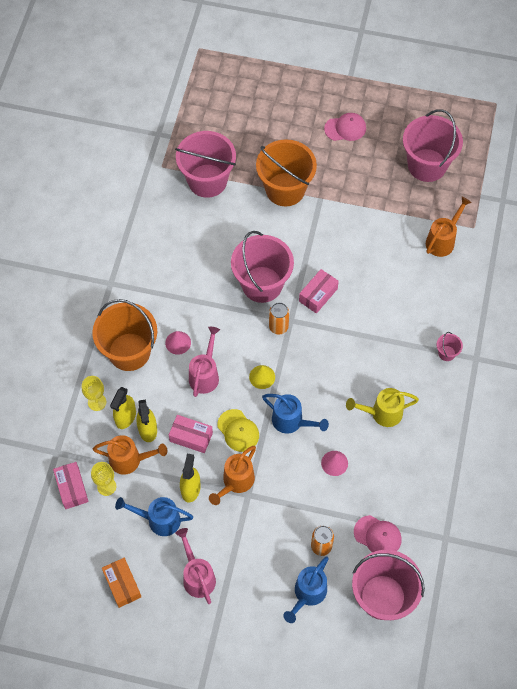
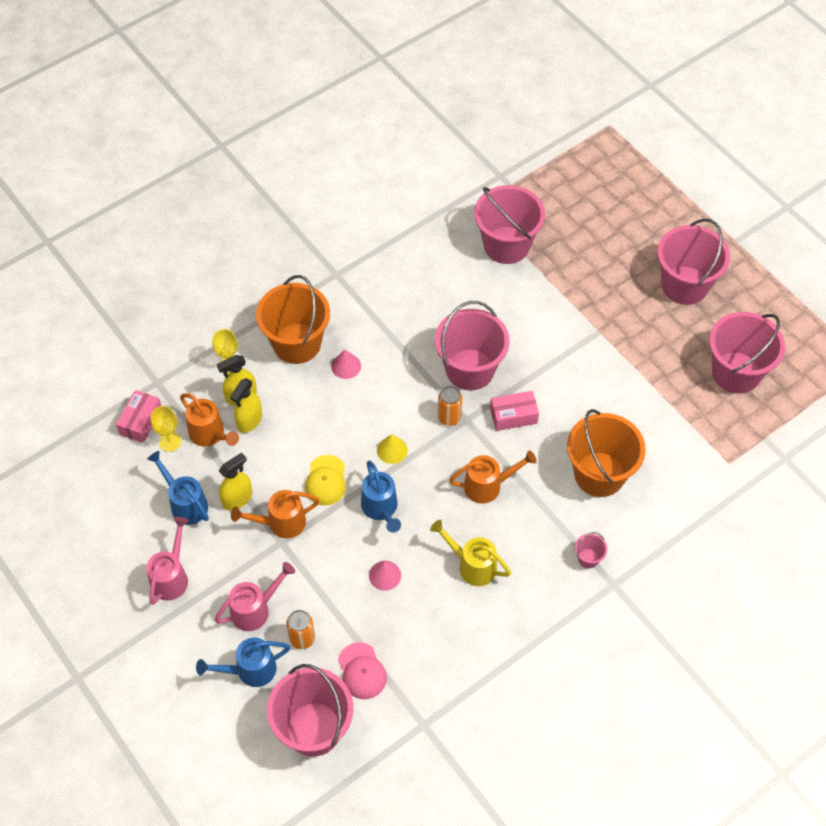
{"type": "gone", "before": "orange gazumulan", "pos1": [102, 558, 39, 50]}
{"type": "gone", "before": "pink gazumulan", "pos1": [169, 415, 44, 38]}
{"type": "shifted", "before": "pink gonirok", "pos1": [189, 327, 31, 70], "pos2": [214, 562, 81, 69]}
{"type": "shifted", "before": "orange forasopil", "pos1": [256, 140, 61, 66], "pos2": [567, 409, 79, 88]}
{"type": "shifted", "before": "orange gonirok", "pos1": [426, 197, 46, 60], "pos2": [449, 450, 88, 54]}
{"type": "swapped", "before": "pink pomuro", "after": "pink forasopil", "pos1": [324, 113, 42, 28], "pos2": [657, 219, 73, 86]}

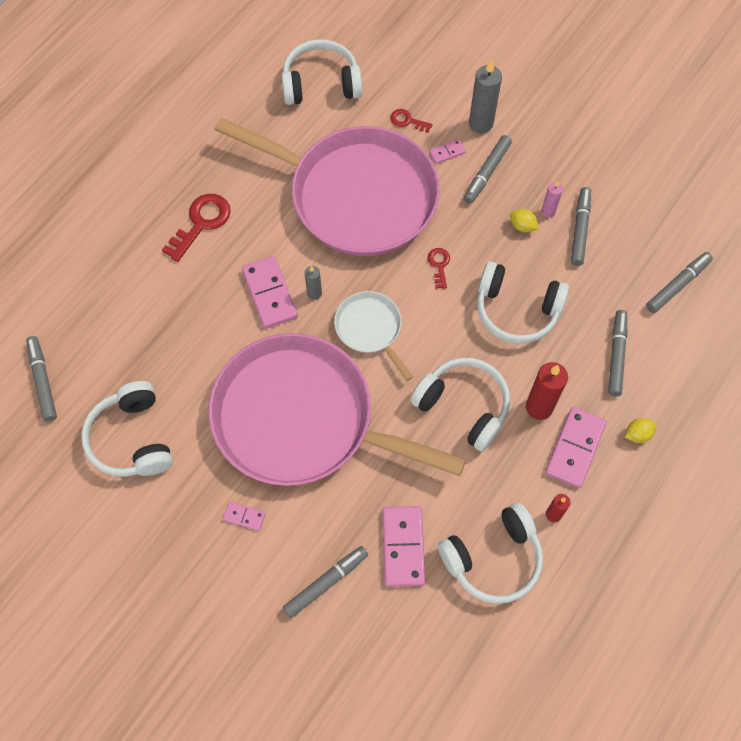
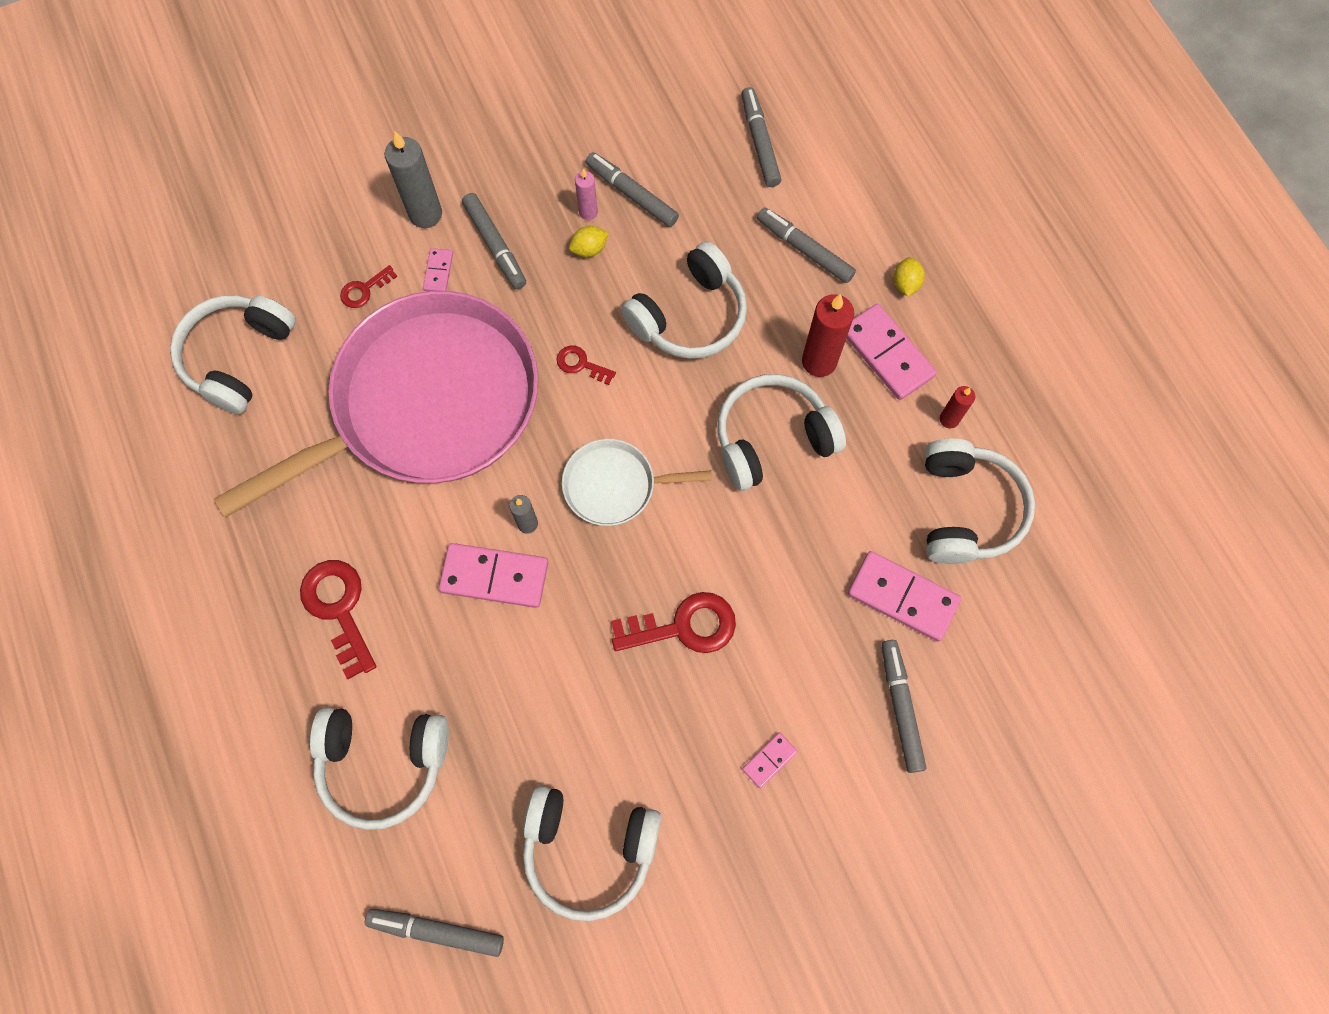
{"type": "new", "after": "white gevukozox", "pos2": [310, 707, 139, 123]}
{"type": "swapped", "before": "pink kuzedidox", "after": "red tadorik", "pos1": [209, 333, 257, 153], "pos2": [611, 592, 125, 61]}

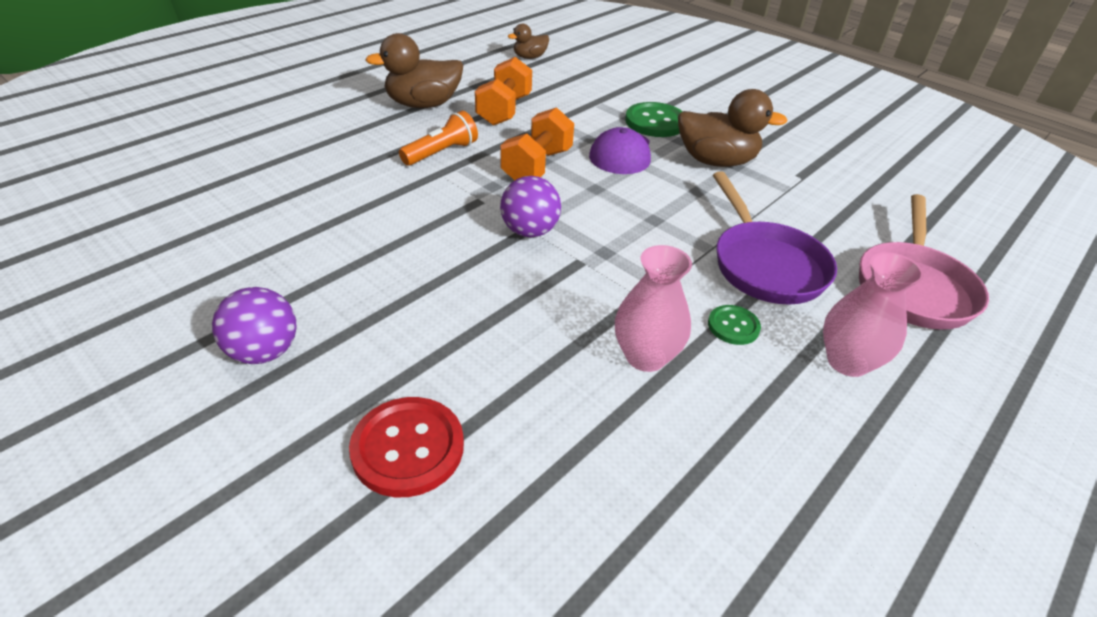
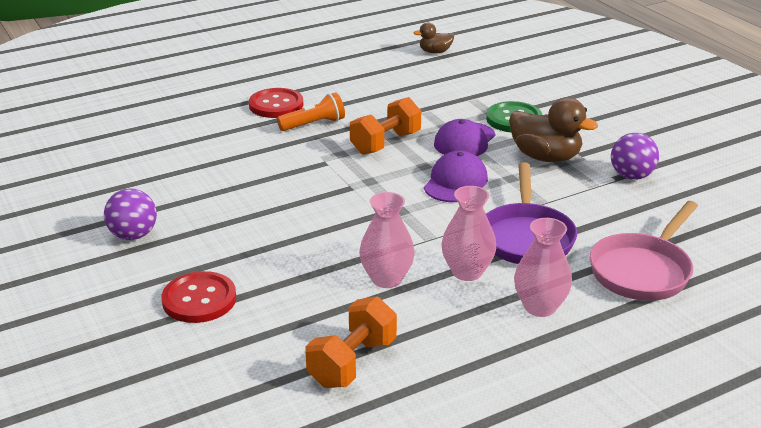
{"type": "gone", "before": "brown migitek", "pos1": [365, 33, 98, 75]}
{"type": "new", "after": "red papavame", "pos2": [249, 88, 54, 30]}
{"type": "new", "after": "purple pomuro", "pos2": [424, 150, 64, 52]}
{"type": "shifted", "before": "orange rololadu", "pos1": [475, 57, 57, 69], "pos2": [305, 297, 92, 91]}
{"type": "shifted", "before": "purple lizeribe", "pos1": [500, 176, 61, 61], "pos2": [611, 133, 48, 47]}
{"type": "swapped", "before": "green papavame", "after": "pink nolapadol", "pos1": [708, 305, 53, 40], "pos2": [442, 186, 54, 95]}

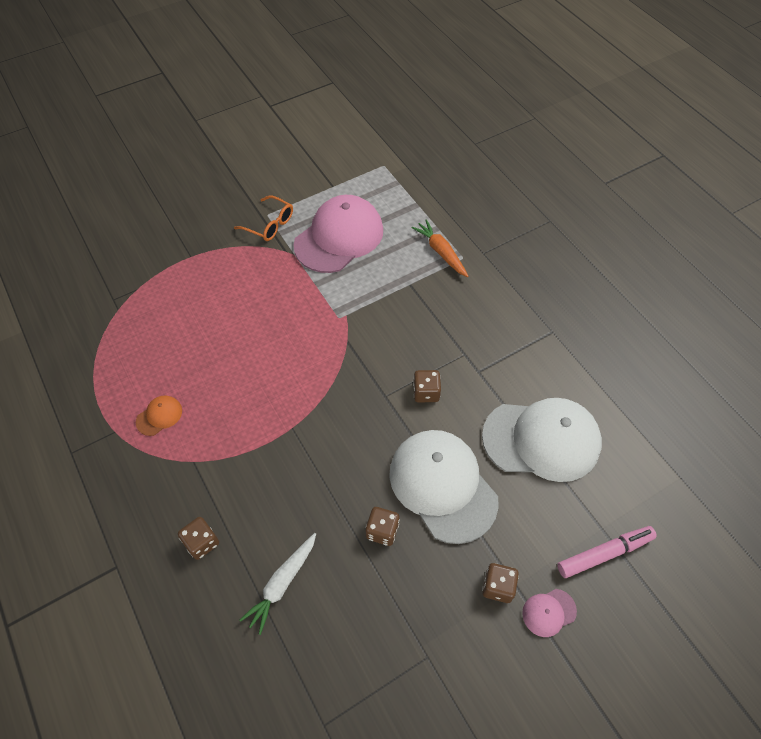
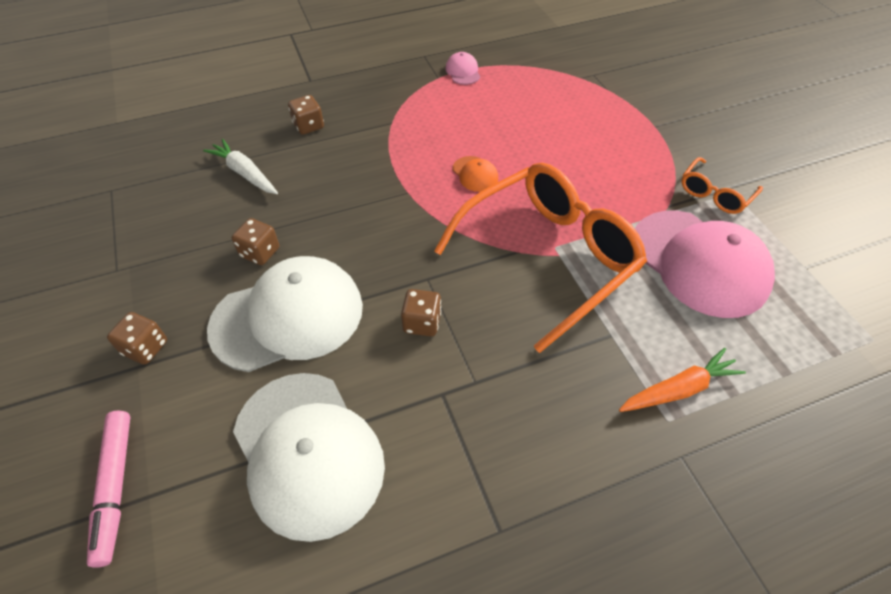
{"type": "new", "after": "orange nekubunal", "pos2": [434, 163, 213, 190]}
{"type": "shifted", "before": "orange pomuro", "pos1": [136, 395, 46, 41], "pos2": [453, 156, 45, 36]}
{"type": "shifted", "before": "pink pomuro", "pos1": [522, 589, 55, 48], "pos2": [445, 52, 35, 33]}
{"type": "rotated", "before": "white pomuro", "pos1": [482, 398, 120, 84], "pos2": [233, 373, 152, 169], "turn": -45}

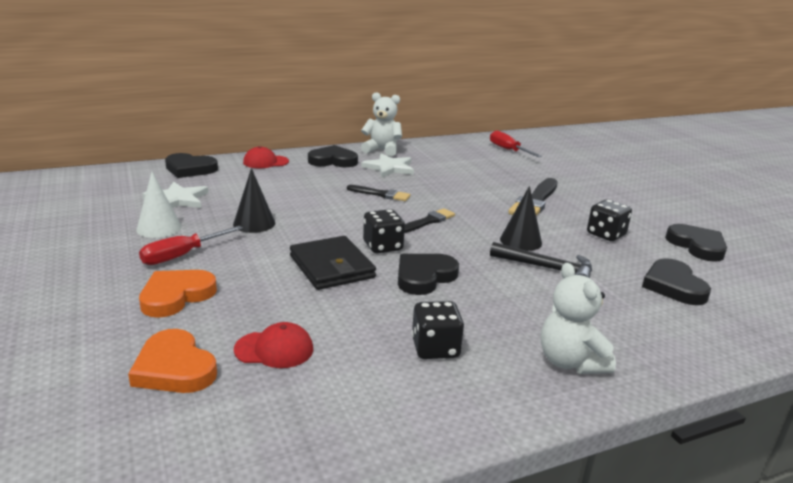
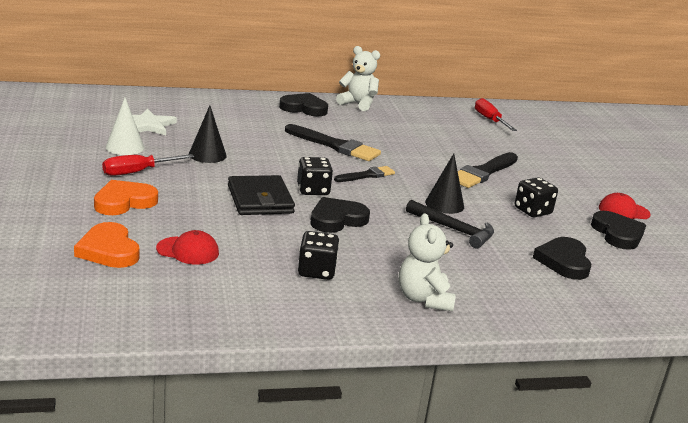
{"type": "gone", "before": "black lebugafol", "pos1": [165, 153, 53, 25]}
{"type": "gone", "before": "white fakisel", "pos1": [361, 153, 53, 24]}
{"type": "shifted", "before": "red pomuro", "pos1": [243, 146, 46, 22], "pos2": [599, 193, 52, 26]}
{"type": "scaled", "before": "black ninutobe", "pos1": [347, 185, 63, 16], "pos2": [285, 124, 96, 37], "scale": 1.68}

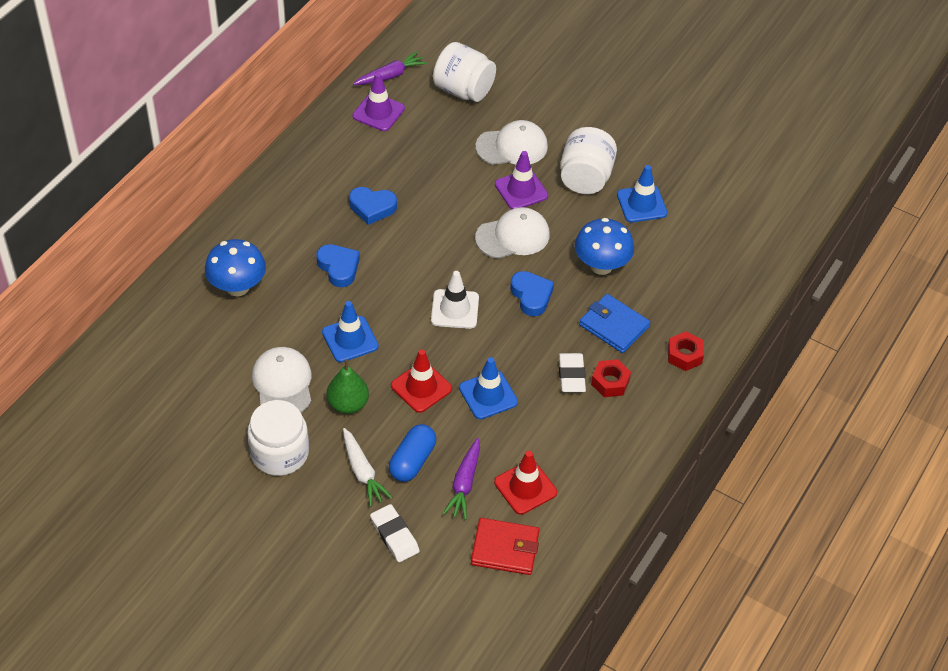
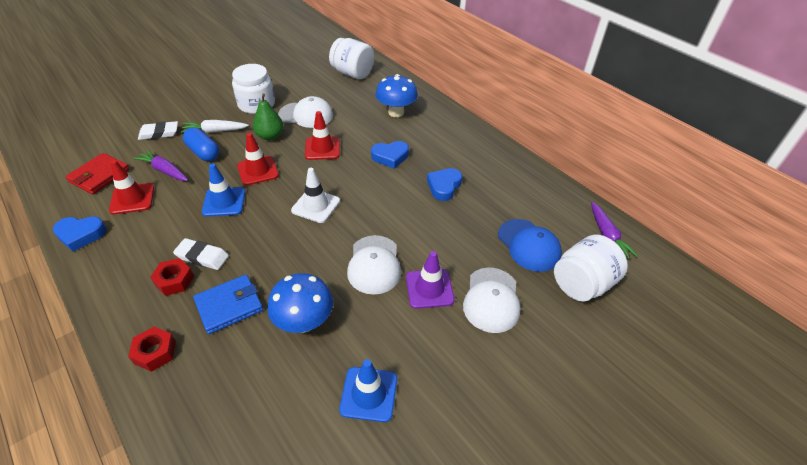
{"type": "gone", "before": "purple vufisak", "pos1": [352, 73, 53, 58]}
{"type": "new", "after": "blue pomuro", "pos2": [498, 219, 64, 53]}
{"type": "shifted", "before": "blue lebugafol", "pos1": [510, 271, 44, 45], "pos2": [53, 216, 53, 36]}
{"type": "shifted", "before": "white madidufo", "pos1": [560, 127, 57, 67], "pos2": [329, 38, 45, 41]}
{"type": "repainted", "before": "blue vufisak", "after": "red vufisak", "pos1": [322, 301, 57, 61], "pos2": [305, 111, 35, 49]}

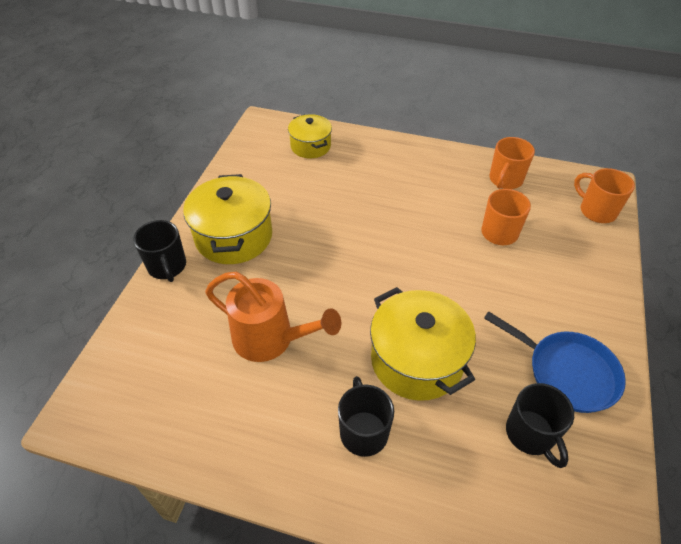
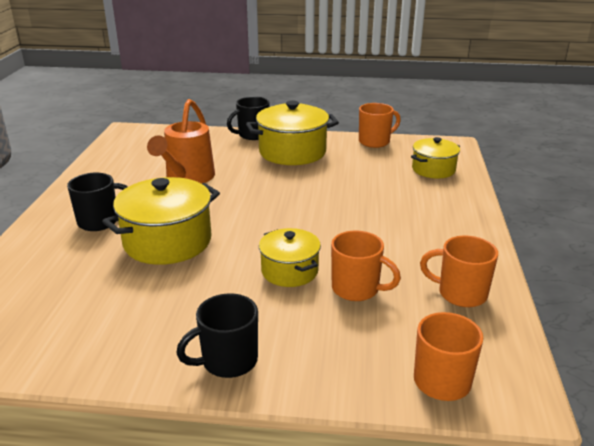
{"type": "gone", "before": "blue kuzedidox", "pos1": [484, 311, 142, 102]}
{"type": "new", "after": "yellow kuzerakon", "pos2": [259, 228, 62, 59]}
{"type": "new", "after": "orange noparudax", "pos2": [359, 103, 42, 45]}
{"type": "shifted", "before": "black noparudax", "pos1": [506, 383, 68, 85], "pos2": [176, 293, 82, 85]}

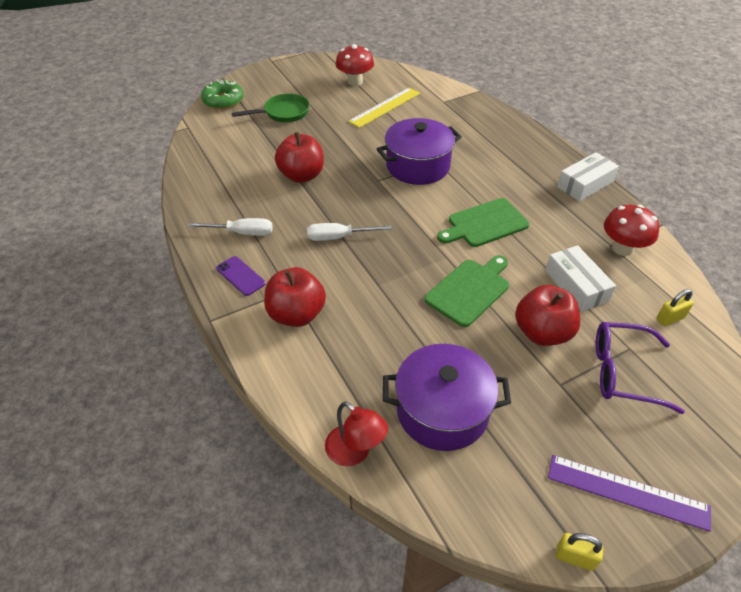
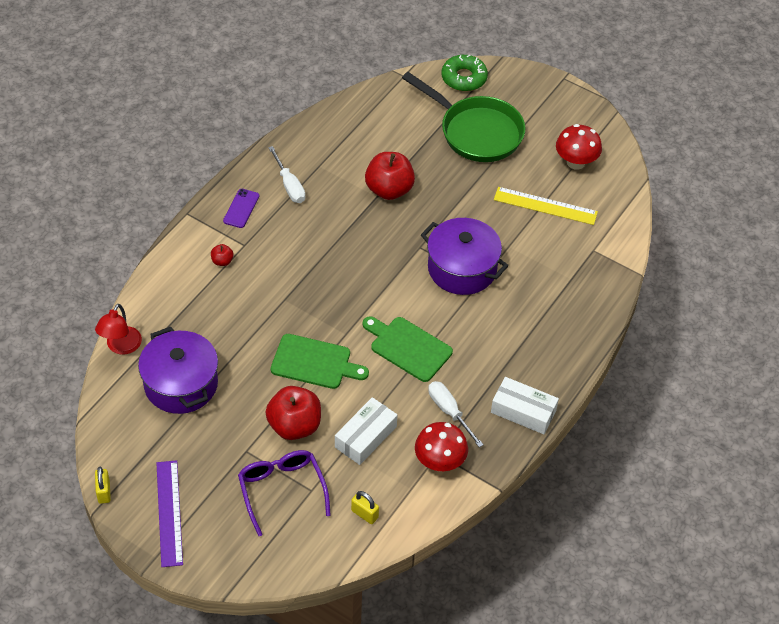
{"type": "shifted", "before": "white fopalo", "pos1": [307, 223, 84, 18], "pos2": [428, 381, 56, 67]}
{"type": "scaled", "before": "green kuzedidox", "pos1": [232, 93, 78, 29], "pos2": [402, 72, 123, 90], "scale": 1.64}
{"type": "scaled", "before": "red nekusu", "pos1": [264, 267, 62, 60], "pos2": [211, 244, 23, 22], "scale": 0.44}

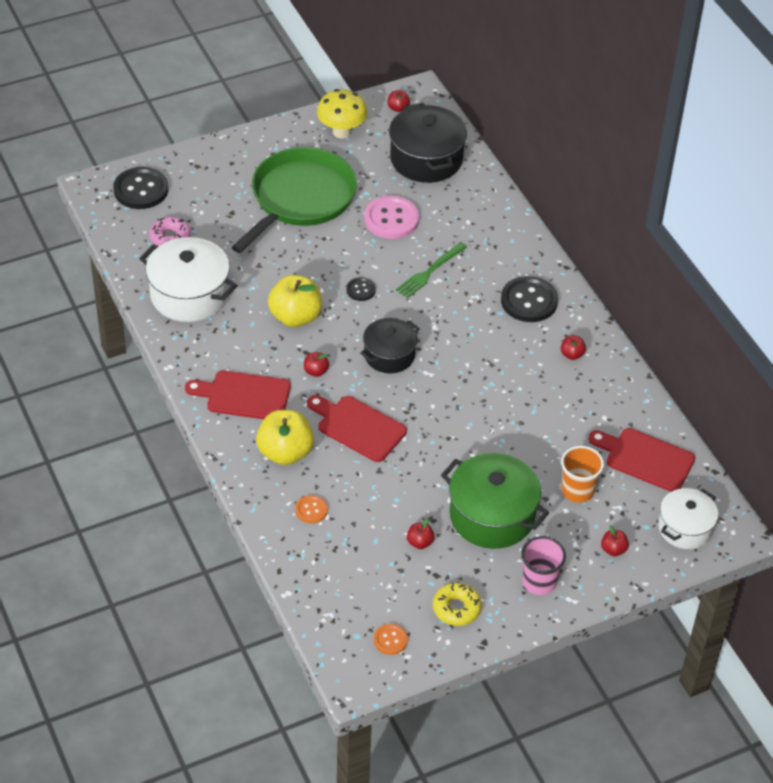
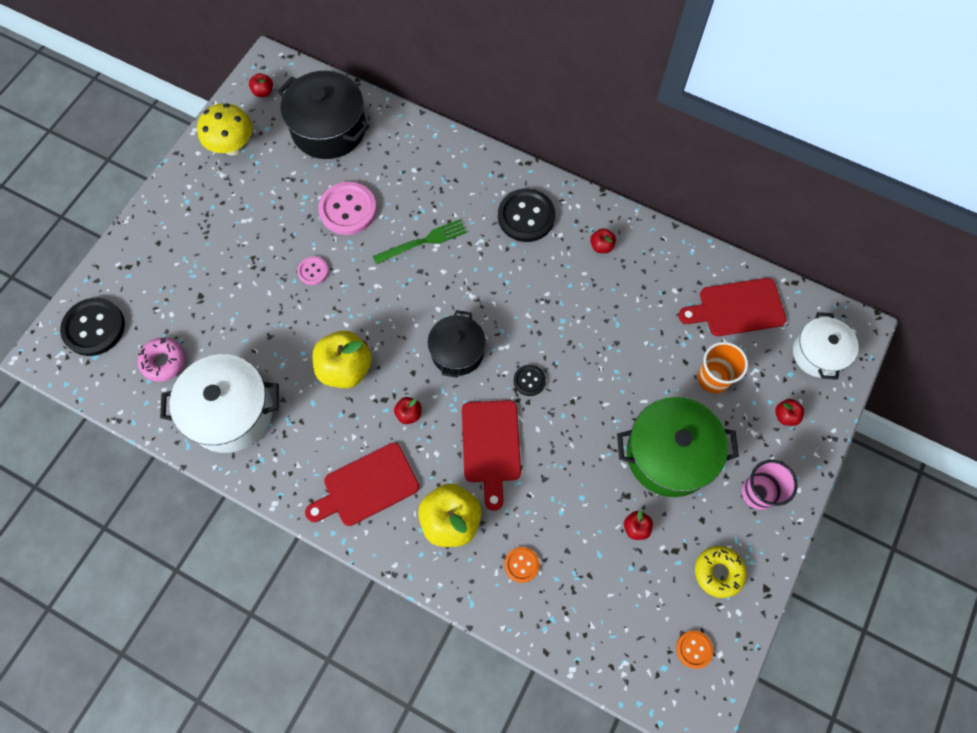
{"type": "gone", "before": "green kuzedidox", "pos1": [232, 147, 125, 106]}
{"type": "new", "after": "pink papavame", "pos2": [297, 256, 32, 29]}
{"type": "shifted", "before": "black papavame", "pos1": [346, 277, 30, 24], "pos2": [514, 365, 32, 31]}
{"type": "rotated", "before": "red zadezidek", "pos1": [307, 395, 100, 67], "pos2": [462, 400, 59, 111], "turn": -90}
{"type": "rotated", "before": "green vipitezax", "pos1": [396, 242, 71, 56], "pos2": [373, 219, 94, 45], "turn": -120}

